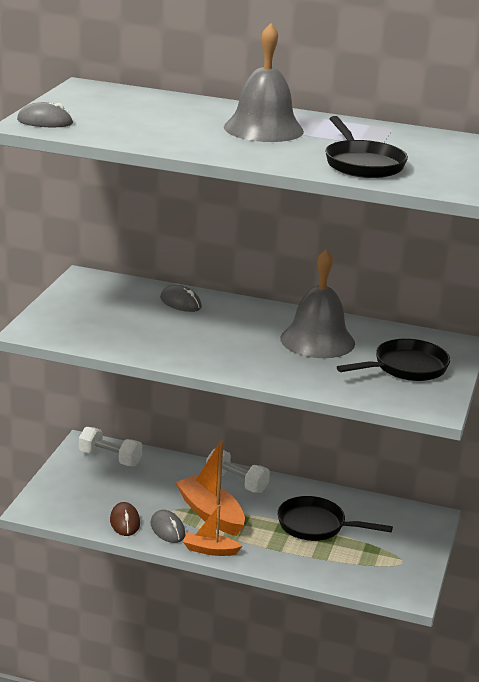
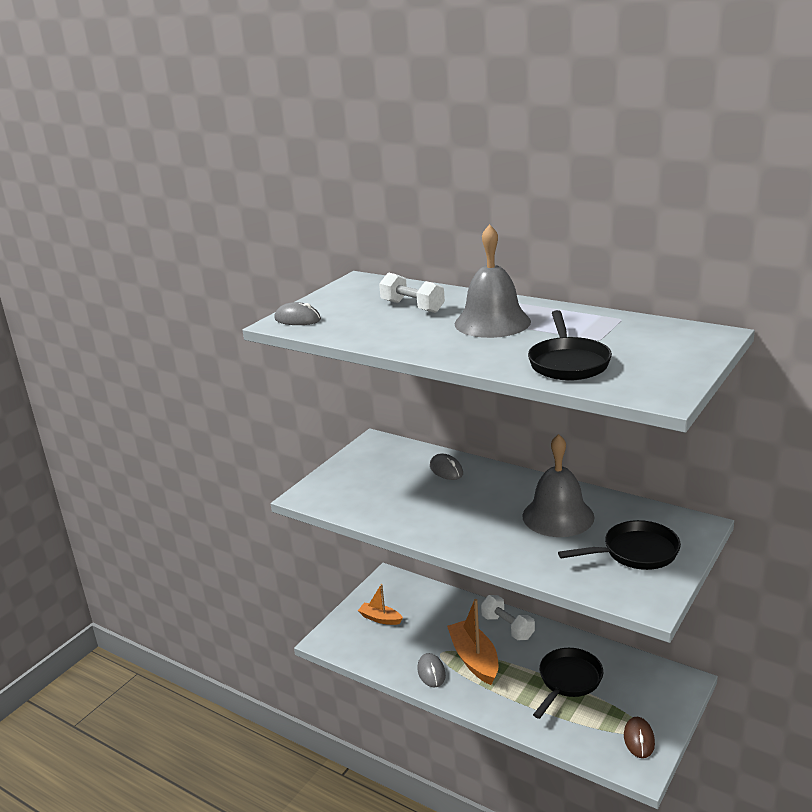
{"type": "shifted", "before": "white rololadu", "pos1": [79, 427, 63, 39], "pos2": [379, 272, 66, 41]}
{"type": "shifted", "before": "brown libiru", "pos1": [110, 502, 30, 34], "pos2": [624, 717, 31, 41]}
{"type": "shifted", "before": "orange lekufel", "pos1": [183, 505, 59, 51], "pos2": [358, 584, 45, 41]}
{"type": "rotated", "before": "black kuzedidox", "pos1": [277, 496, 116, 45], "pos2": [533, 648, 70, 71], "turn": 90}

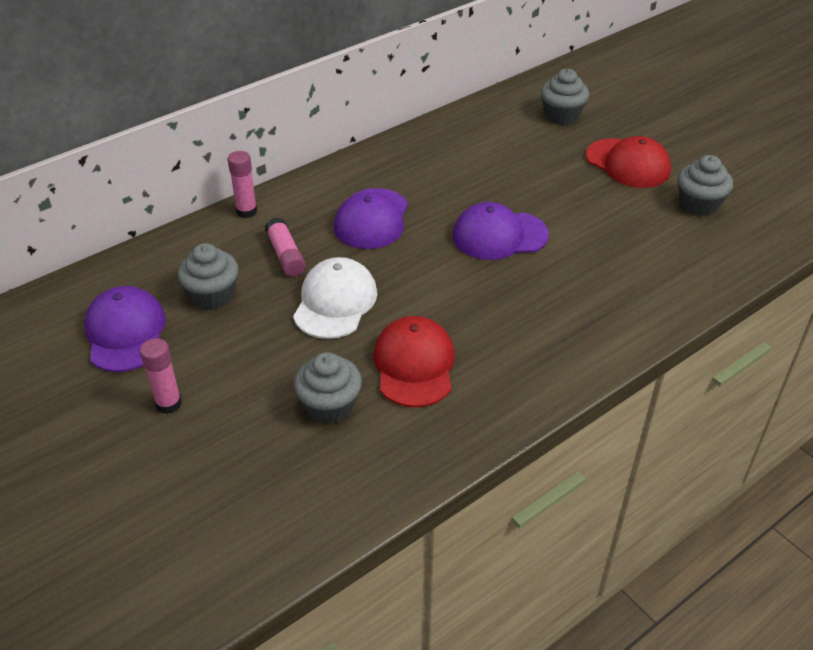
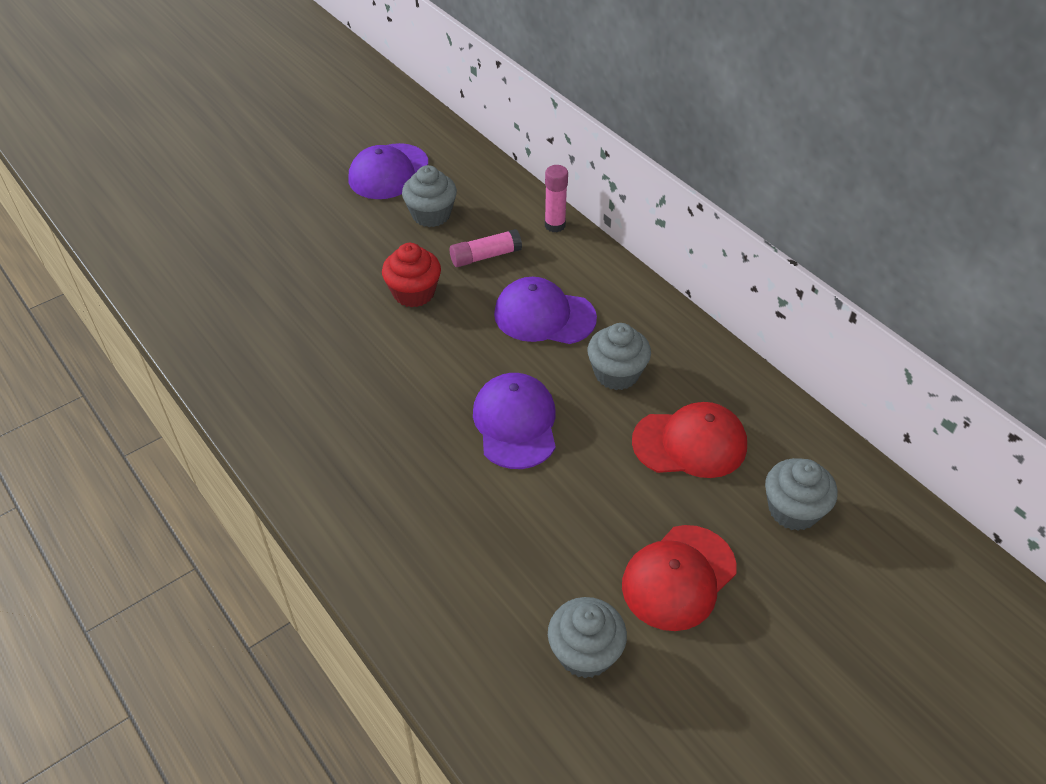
{"type": "gone", "before": "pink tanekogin", "pos1": [140, 338, 42, 76]}
{"type": "shifted", "before": "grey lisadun", "pos1": [294, 352, 68, 72], "pos2": [587, 323, 64, 67]}
{"type": "shifted", "before": "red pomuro", "pos1": [373, 316, 82, 92], "pos2": [632, 402, 115, 76]}
{"type": "swapped", "before": "white pomuro", "after": "red lisadun", "pos1": [293, 257, 85, 82], "pos2": [382, 243, 59, 65]}
{"type": "rotated", "before": "purple pomuro", "pos1": [84, 286, 82, 86], "pos2": [349, 143, 79, 56], "turn": 135}

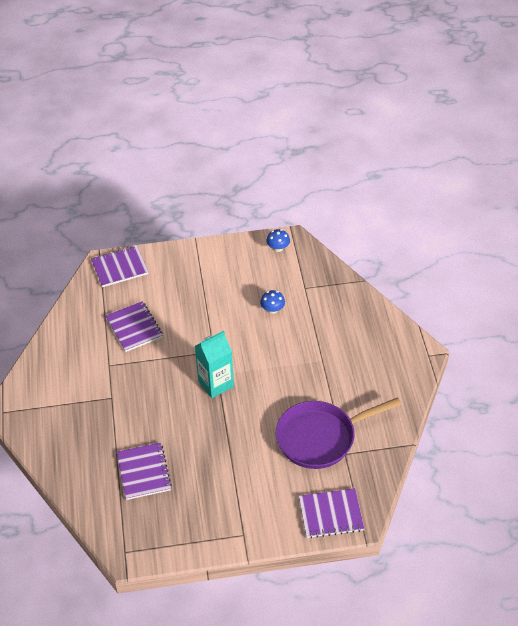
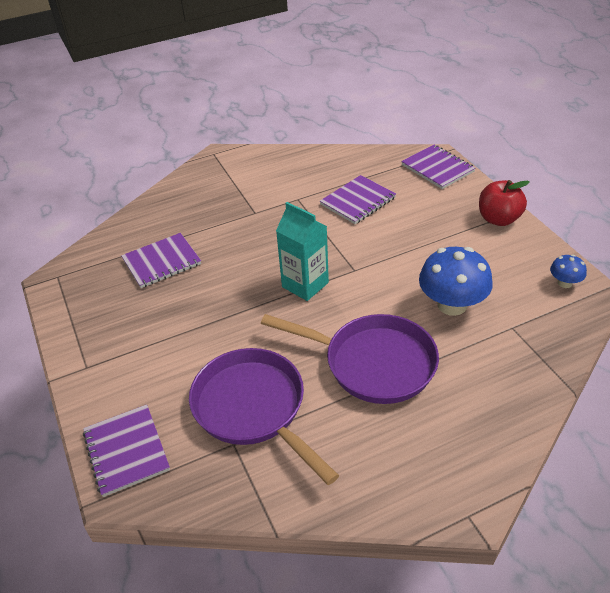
{"type": "new", "after": "purple kuzedidox", "pos2": [261, 314, 178, 90]}
{"type": "new", "after": "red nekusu", "pos2": [479, 180, 51, 46]}
{"type": "scaled", "before": "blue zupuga", "pos1": [260, 290, 25, 24], "pos2": [419, 247, 74, 69], "scale": 2.01}

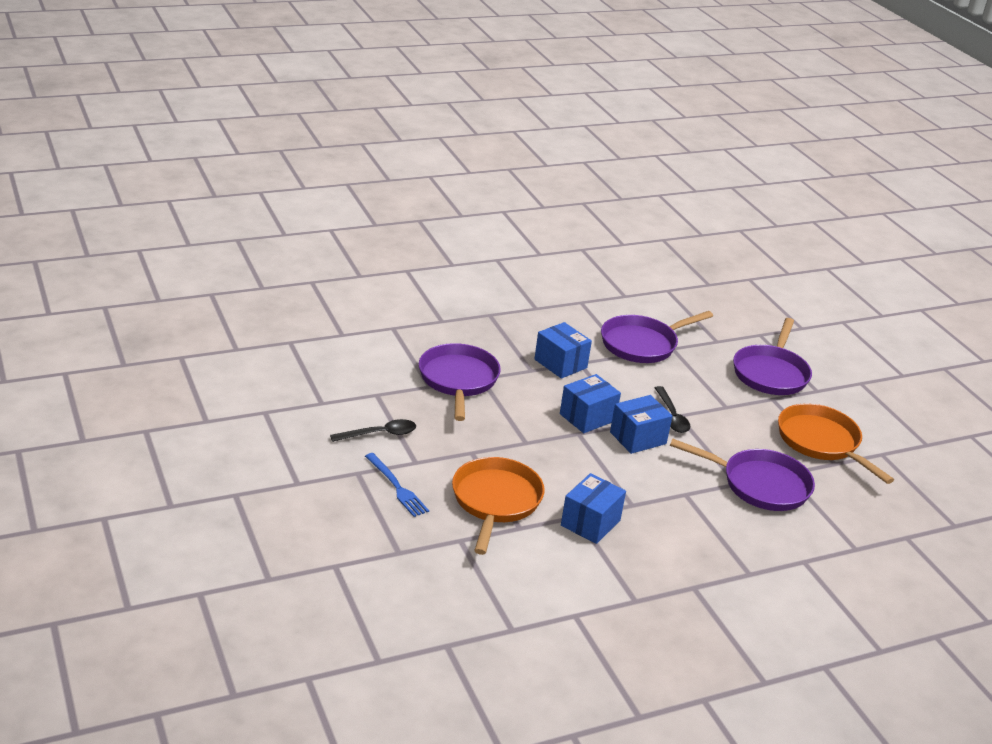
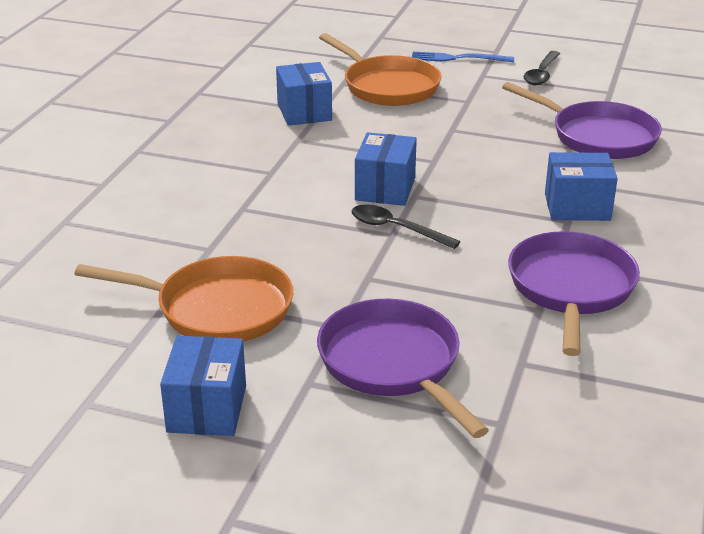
{"type": "gone", "before": "purple kuzedidox", "pos1": [670, 439, 145, 72]}
{"type": "shifted", "before": "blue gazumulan", "pos1": [560, 374, 61, 59], "pos2": [160, 336, 86, 100]}

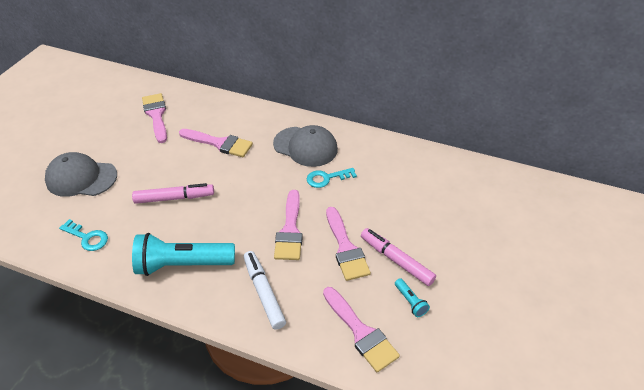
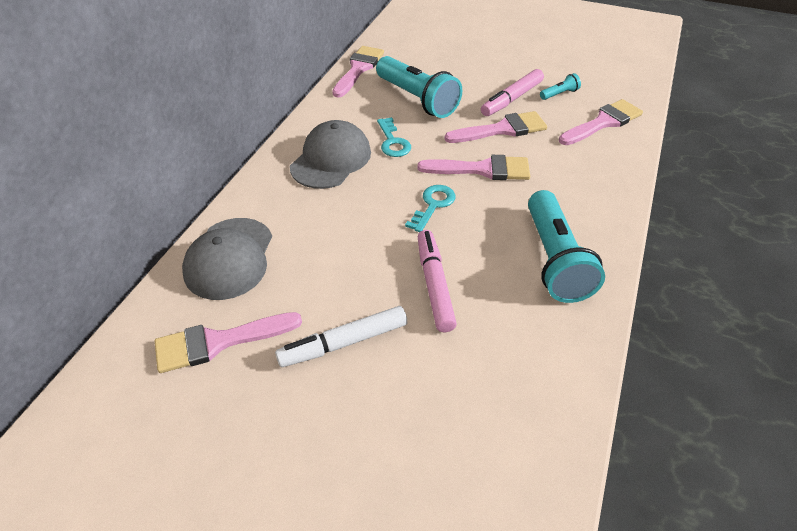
{"type": "new", "after": "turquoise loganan", "pos2": [376, 56, 86, 62]}
{"type": "shifted", "before": "grey pomuro", "pos1": [45, 152, 72, 45], "pos2": [182, 218, 90, 82]}
{"type": "shifted", "before": "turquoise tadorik", "pos1": [59, 219, 49, 32], "pos2": [405, 185, 51, 47]}
{"type": "shifted", "before": "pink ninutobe", "pos1": [179, 129, 74, 28], "pos2": [332, 46, 52, 51]}
{"type": "shifted", "before": "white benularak", "pos1": [244, 251, 42, 79], "pos2": [275, 306, 132, 61]}

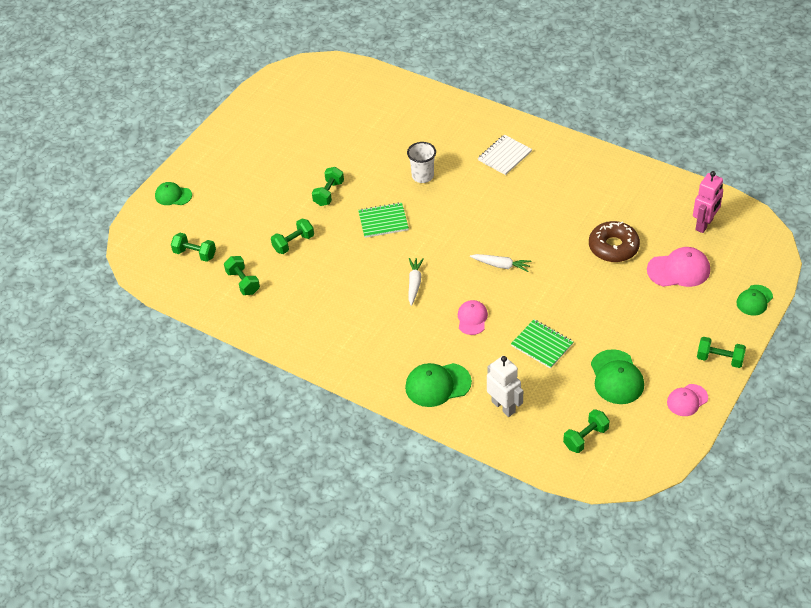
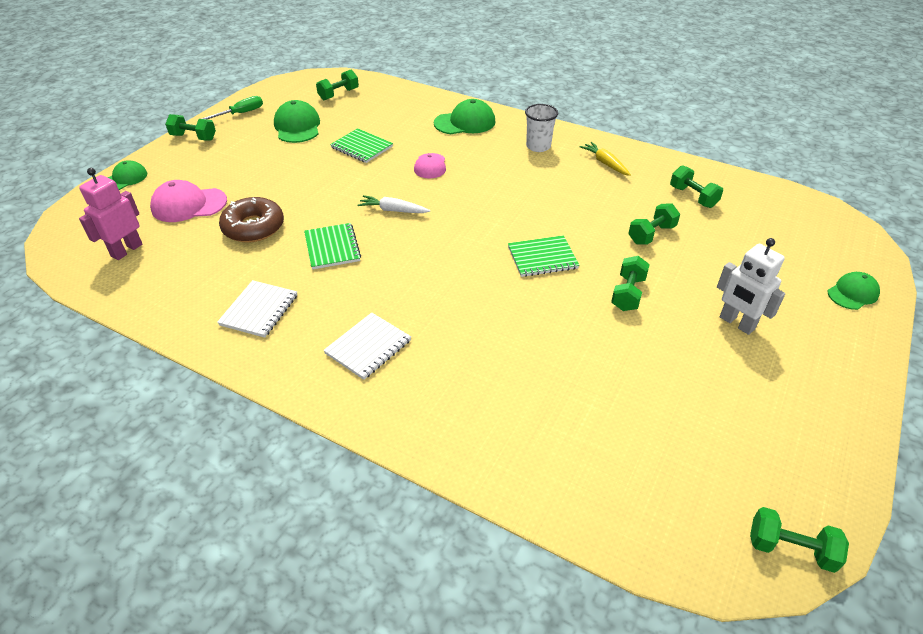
{"type": "gone", "before": "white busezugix", "pos1": [409, 258, 15, 48]}
{"type": "new", "after": "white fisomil", "pos2": [217, 280, 80, 58]}
{"type": "new", "after": "green fisomil", "pos2": [304, 223, 57, 47]}
{"type": "new", "after": "yellow busezugix", "pos2": [580, 142, 51, 34]}
{"type": "shifted", "before": "green rololadu", "pos1": [171, 233, 45, 29], "pos2": [750, 507, 99, 66]}
{"type": "shifted", "before": "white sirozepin", "pos1": [407, 142, 29, 41], "pos2": [525, 104, 33, 48]}
{"type": "shifted", "before": "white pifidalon", "pos1": [487, 356, 36, 61], "pos2": [717, 238, 68, 97]}
{"type": "swapped", "before": "pink pomuro", "after": "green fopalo", "pos1": [667, 384, 41, 32], "pos2": [202, 96, 61, 23]}
{"type": "rotated", "before": "green pomuro", "pos1": [155, 182, 37, 23], "pos2": [828, 272, 52, 38], "turn": -45}

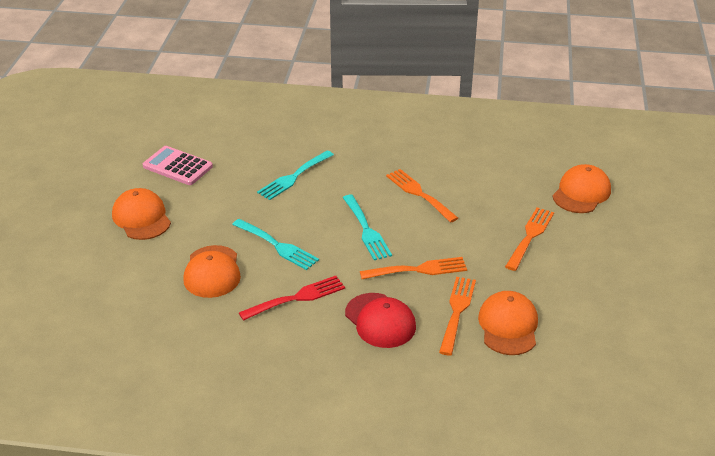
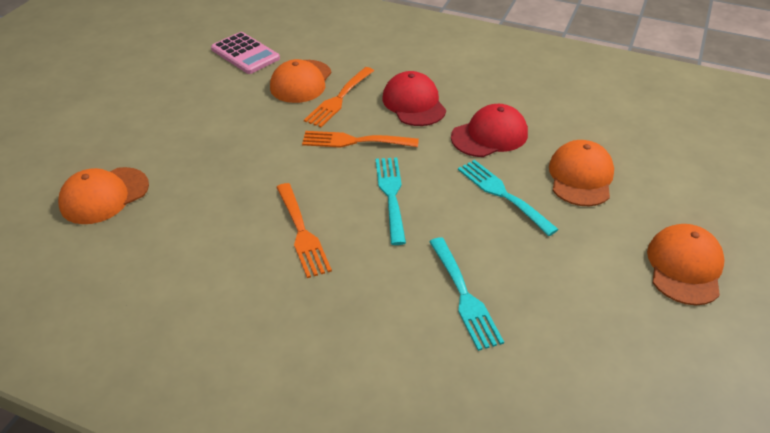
{"type": "gone", "before": "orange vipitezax", "pos1": [505, 207, 49, 64]}
{"type": "shifted", "before": "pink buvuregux", "pos1": [143, 146, 70, 39], "pos2": [211, 32, 69, 42]}
{"type": "swapped", "before": "red vipitezax", "after": "red pomuro", "pos1": [239, 276, 106, 45], "pos2": [451, 104, 77, 53]}
{"type": "rotated", "before": "orange pomuro", "pos1": [112, 188, 59, 52], "pos2": [647, 224, 78, 81], "turn": -150}
{"type": "rotated", "before": "turquoise vipitezax", "pos1": [257, 151, 77, 49], "pos2": [429, 237, 75, 114], "turn": 105}

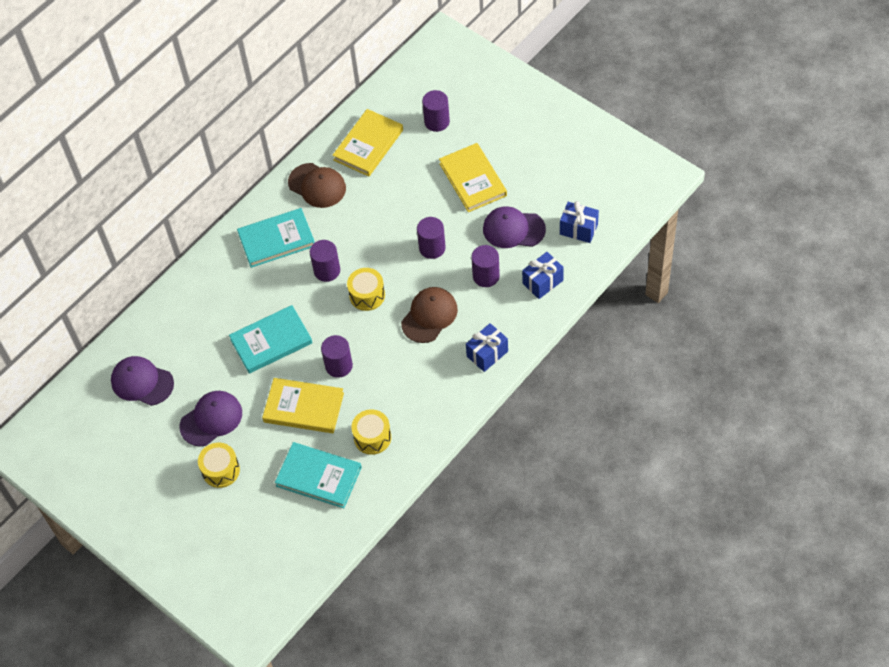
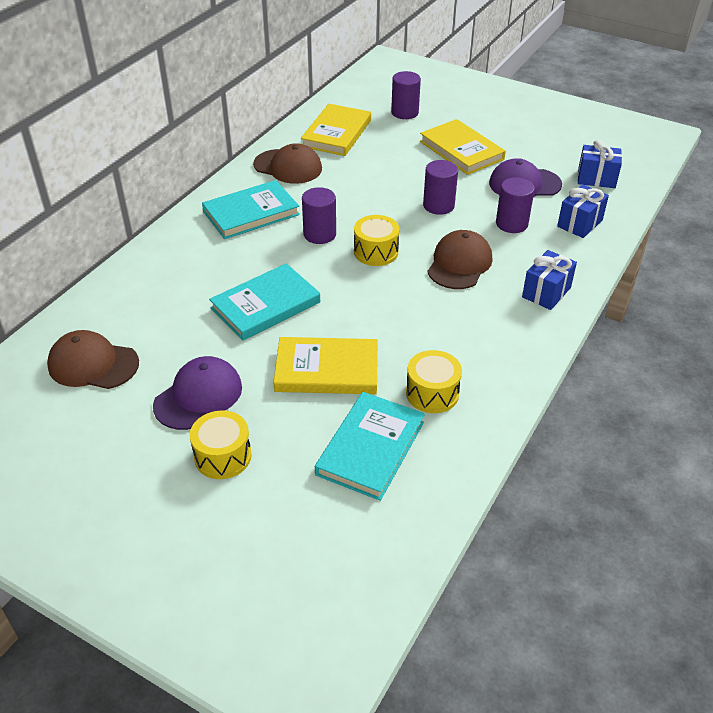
{"type": "gone", "before": "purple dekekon", "pos1": [321, 335, 32, 43]}
{"type": "repainted", "before": "purple pomuro", "after": "brown pomuro", "pos1": [111, 356, 63, 50], "pos2": [47, 330, 92, 59]}
{"type": "rotated", "before": "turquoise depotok", "pos1": [275, 442, 87, 66], "pos2": [315, 392, 110, 109], "turn": -75}

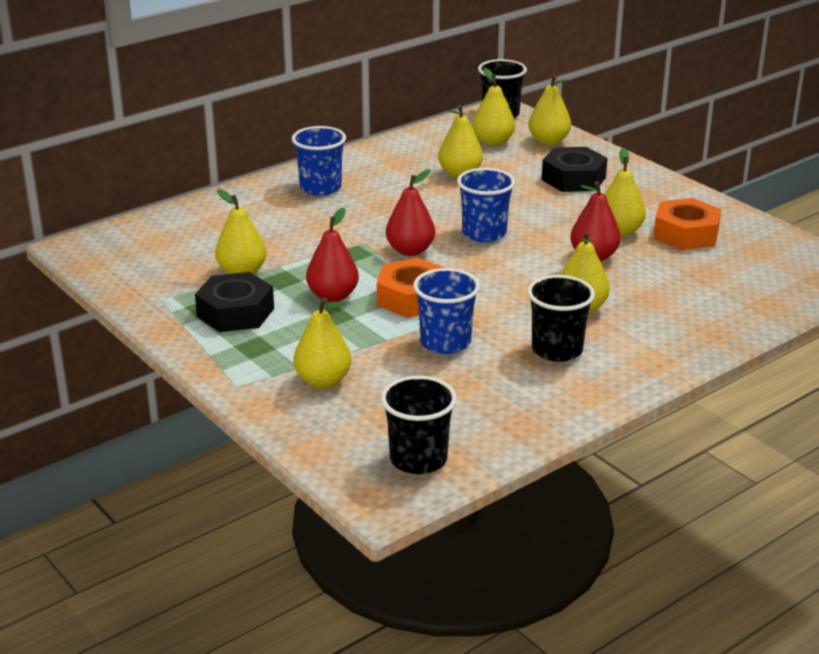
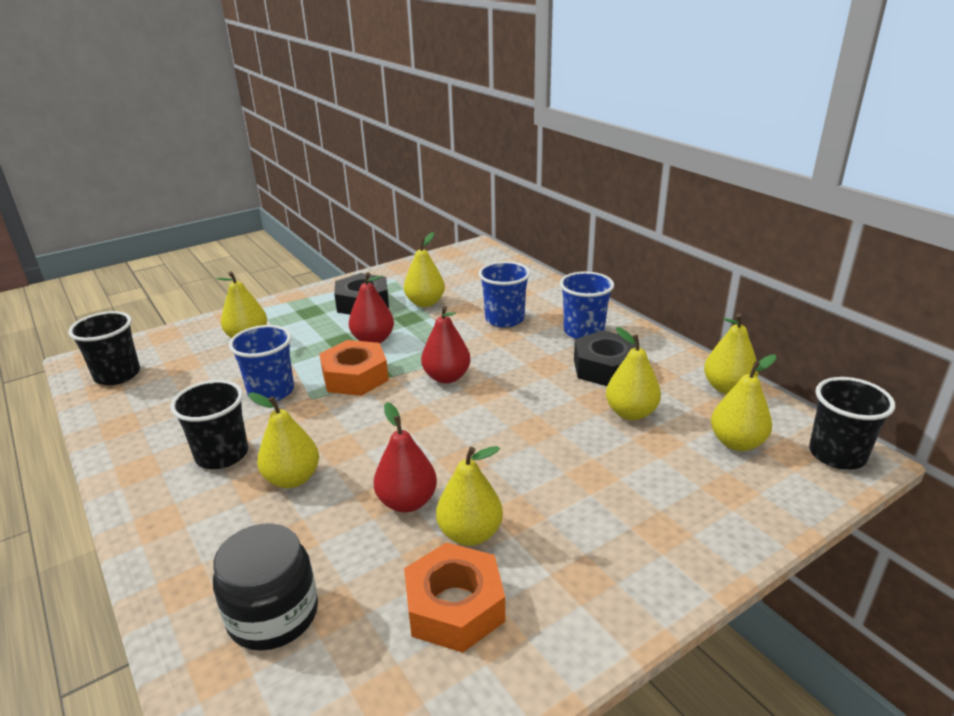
{"type": "new", "after": "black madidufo", "pos2": [213, 523, 105, 128]}
{"type": "shifted", "before": "blue sirozepin", "pos1": [457, 168, 58, 74], "pos2": [478, 261, 53, 67]}
{"type": "shifted", "before": "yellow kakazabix", "pos1": [528, 75, 43, 70], "pos2": [704, 313, 55, 81]}
{"type": "shifted", "before": "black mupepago", "pos1": [542, 147, 65, 45], "pos2": [574, 330, 62, 56]}

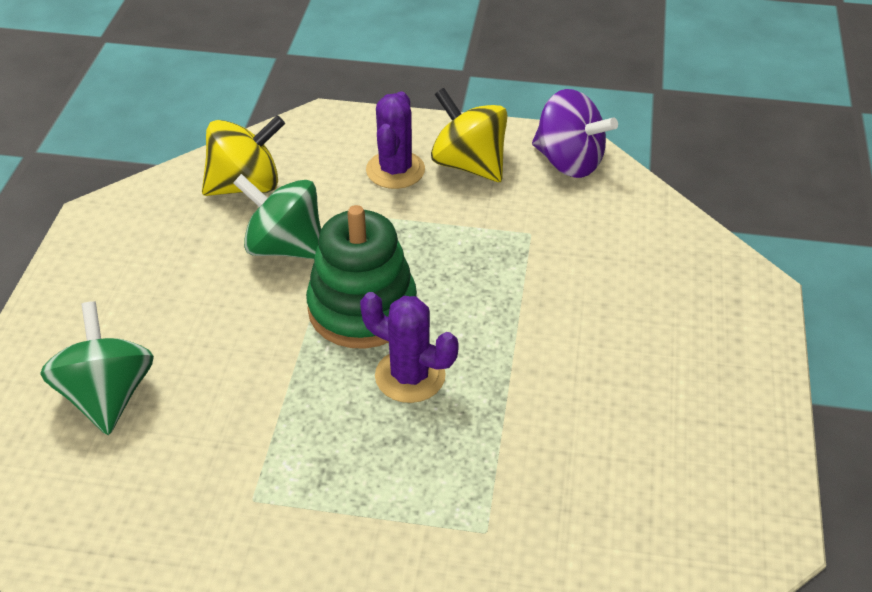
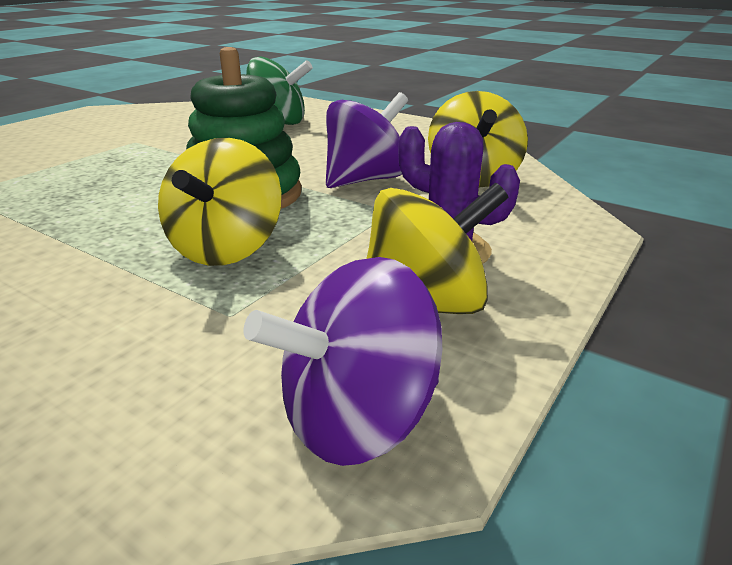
{"type": "gone", "before": "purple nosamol", "pos1": [360, 292, 99, 111]}
{"type": "new", "after": "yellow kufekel", "pos2": [158, 138, 123, 128]}
{"type": "repainted", "before": "green kufekel", "after": "purple kufekel", "pos1": [233, 174, 88, 85], "pos2": [326, 92, 82, 96]}

